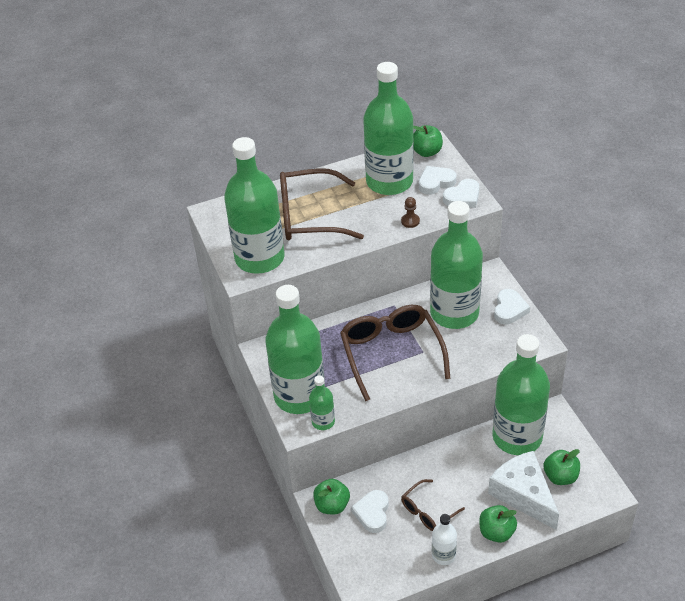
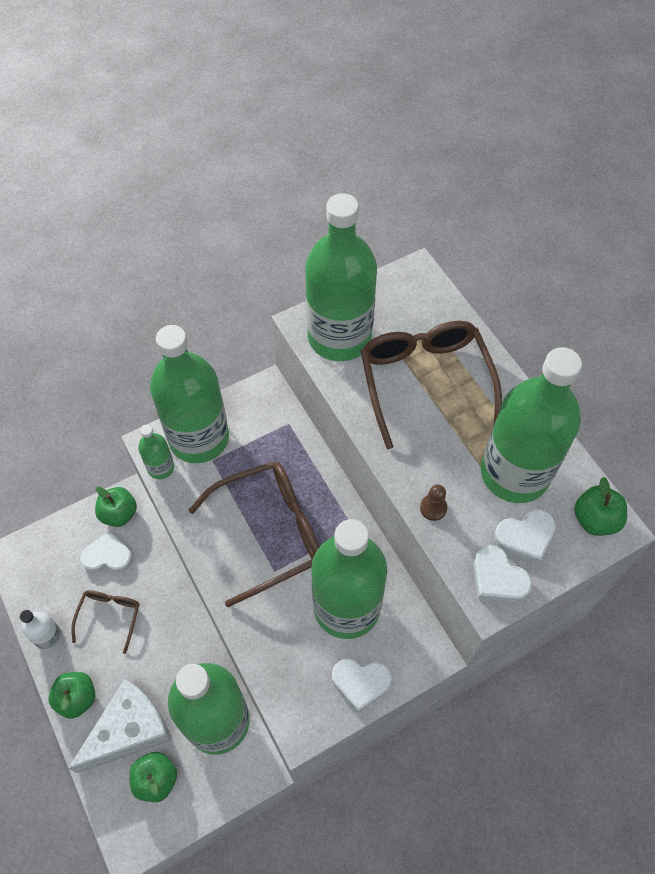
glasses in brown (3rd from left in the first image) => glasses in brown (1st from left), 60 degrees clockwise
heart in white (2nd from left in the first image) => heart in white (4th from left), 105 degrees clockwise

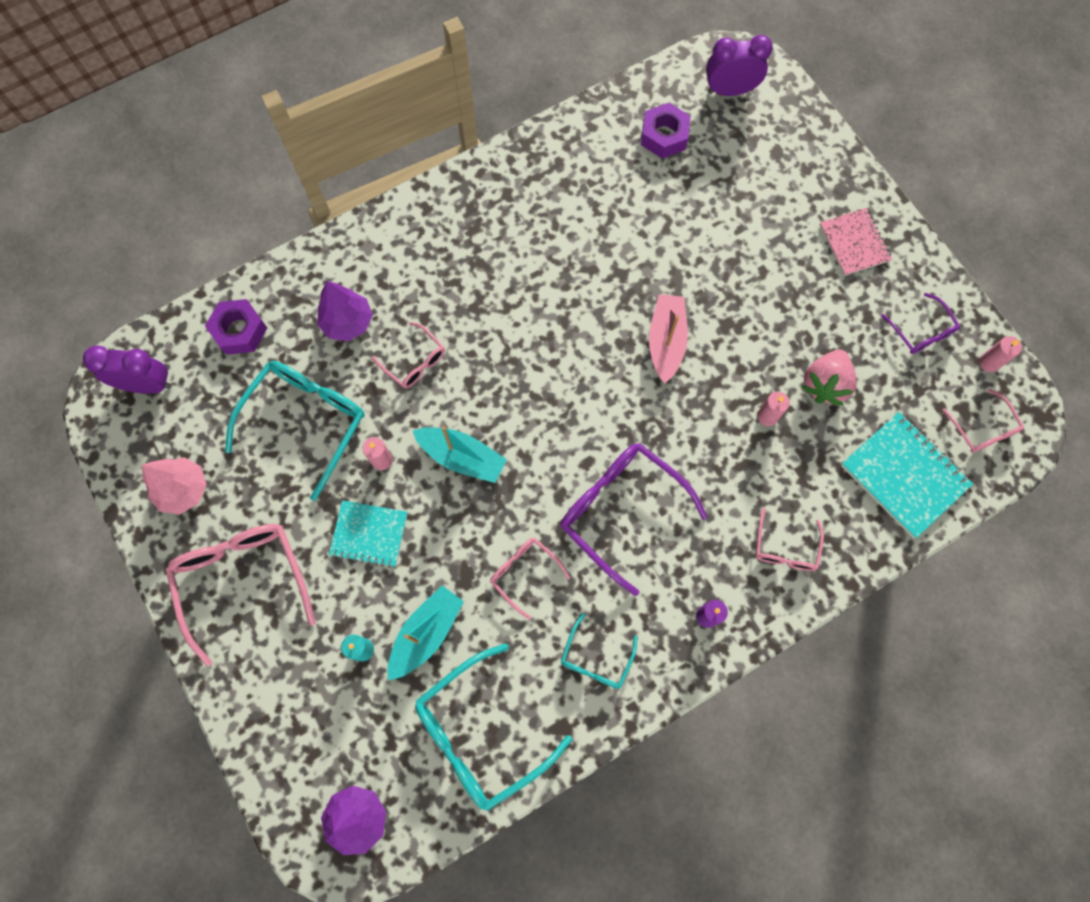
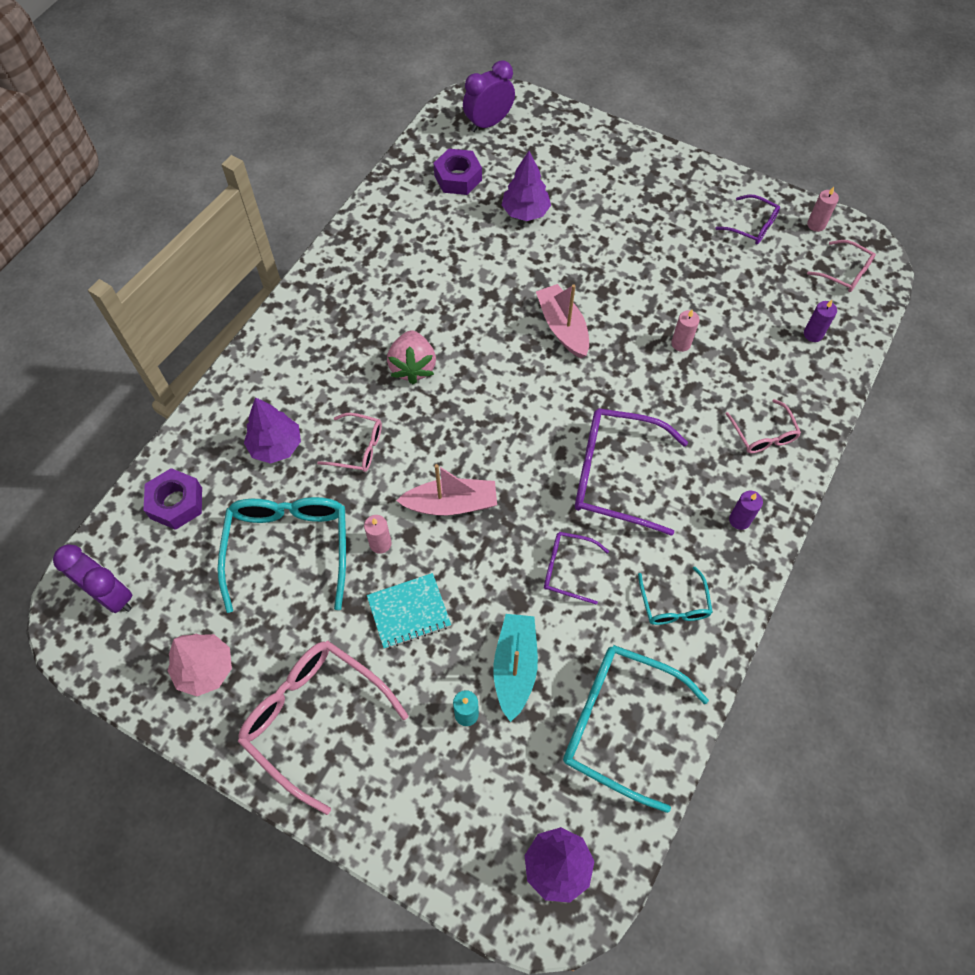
clock in purple (1st from left), 60 degrees clockwise
boat in turquoise (2nd from left) => boat in pink (1st from left)
glasses in turquoise (2nd from left), 90 degrees clockwise
glasses in pink (3rd from left) => glasses in purple (1st from left)
strawberry in pink, moved
notebook in pink => nothing
notebook in turquoise (2nd from left) => candle in purple (2nd from left)
nothing => tree in purple (2nd from left)

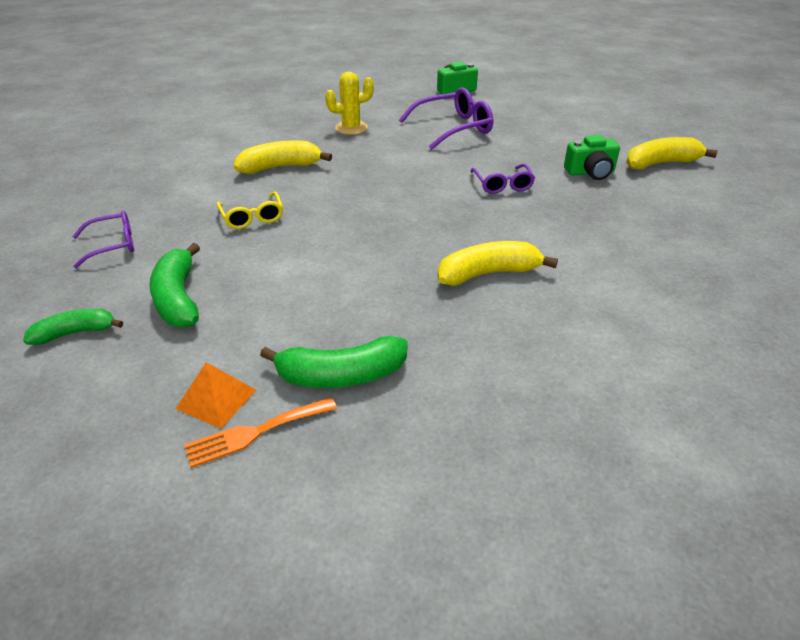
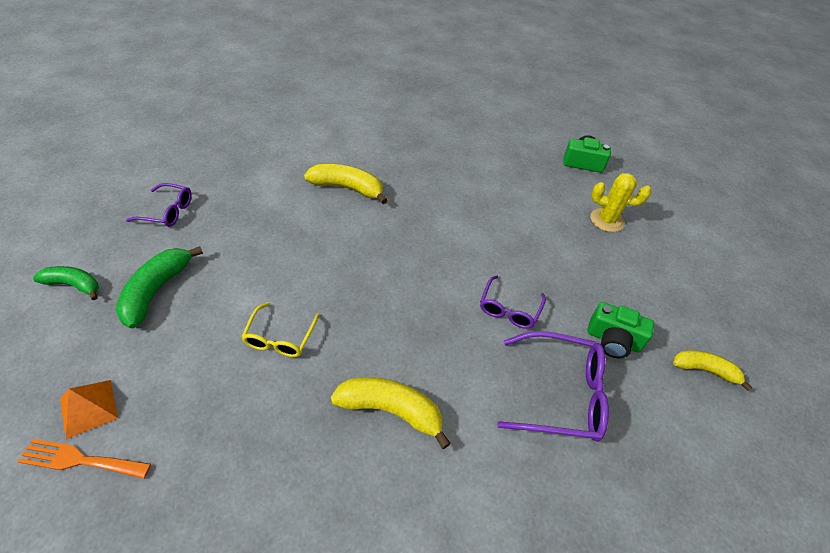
glasses in yellow, moved
banana in green (3rd from left) => nothing
cactus in yellow, moved
glasses in purple (2nd from left in the first image) => glasses in purple (3rd from left), moved
banana in yellow (3rd from left), x0.66

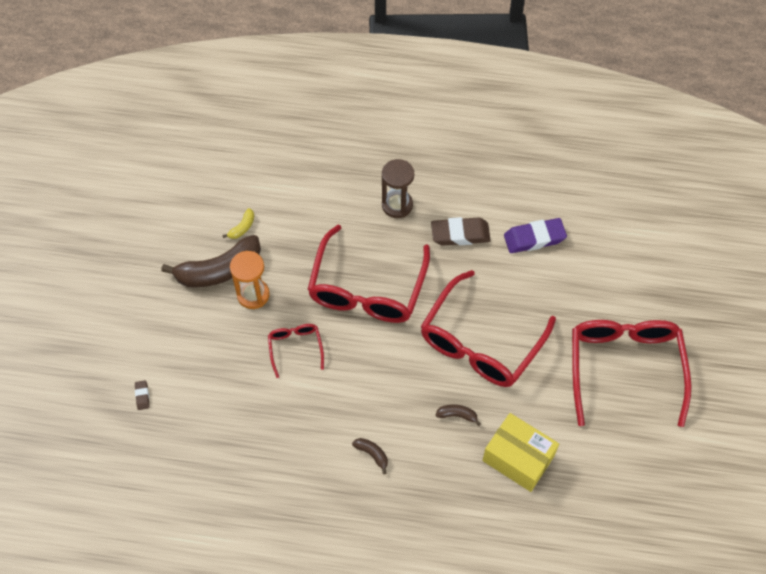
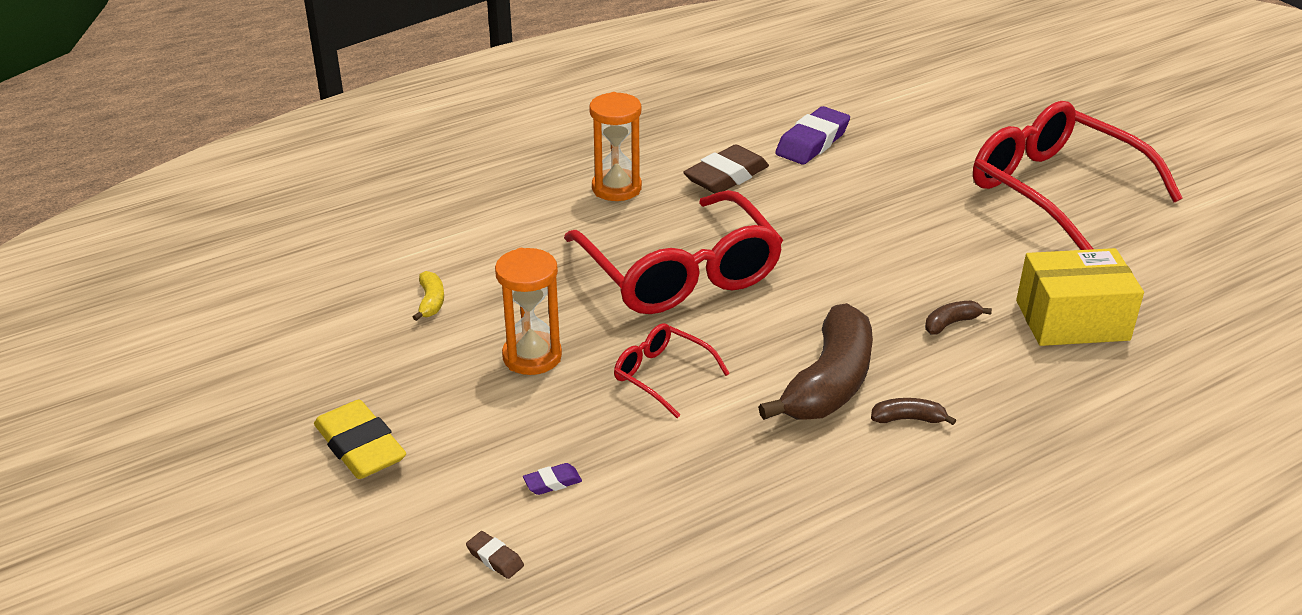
banana in brown (1st from left), moved
hourglass in brown => hourglass in orange (2nd from left)
glasses in red (3rd from left) => nothing
nothing => eraser in yellow
nothing => eraser in purple (1st from left)

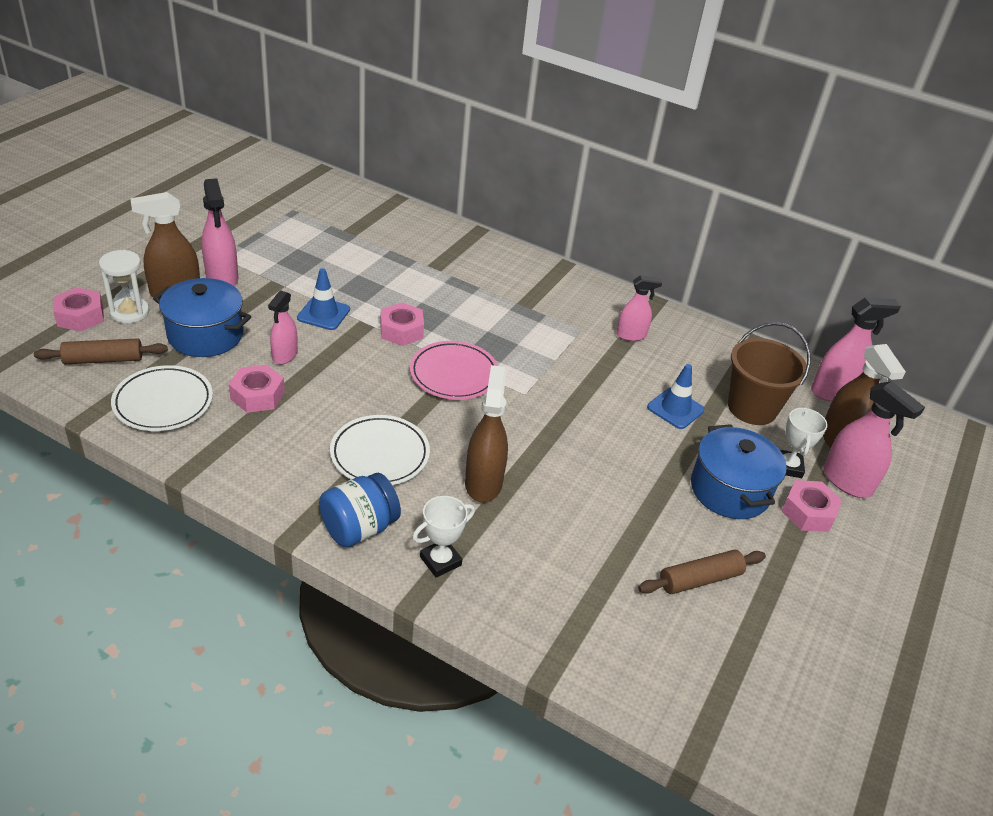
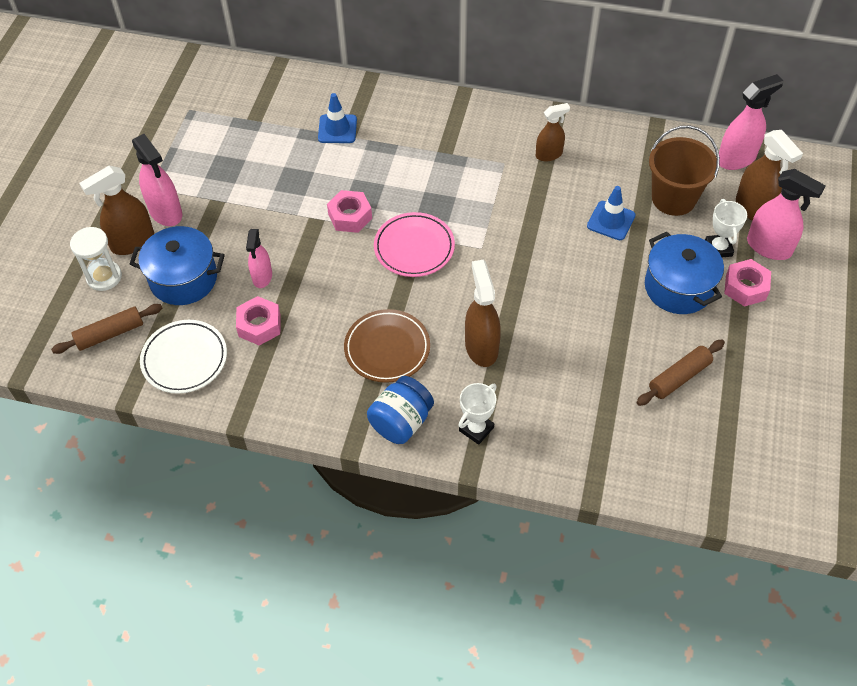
nut in pink (1st from left) => nothing
traffic cone in blue (1st from left), moved
plate in white (2nd from left) => plate in brown
spray bottle in pink (3rd from left) => spray bottle in brown (3rd from left)

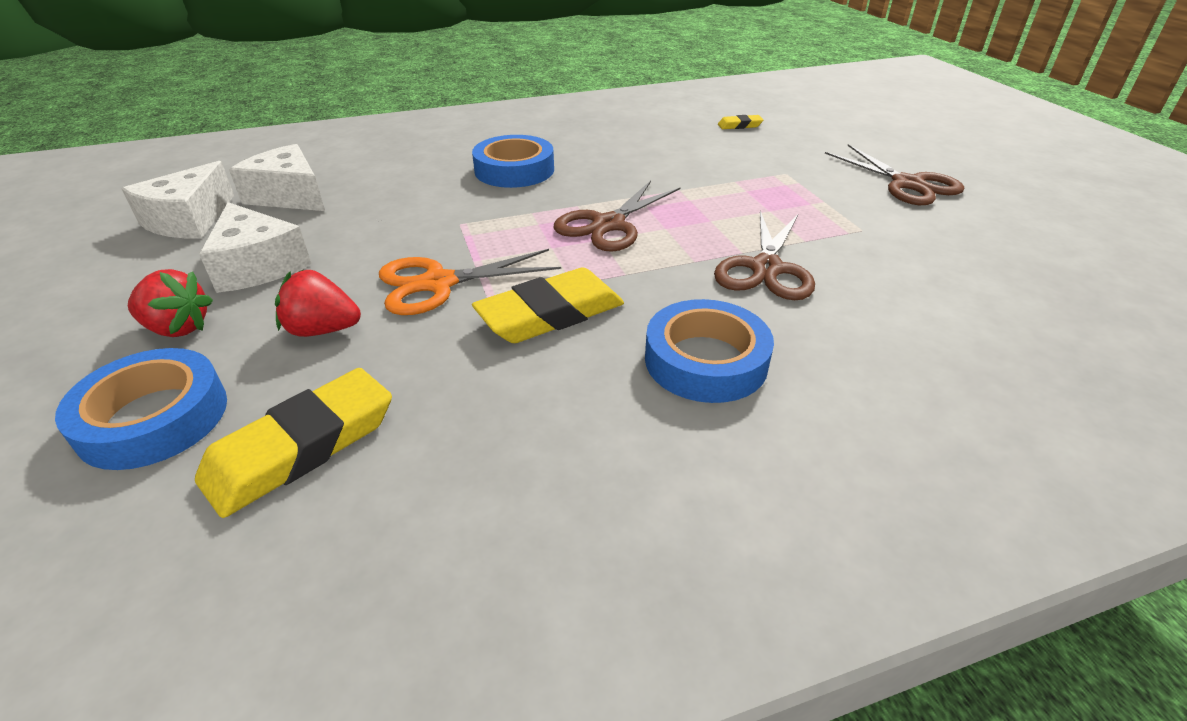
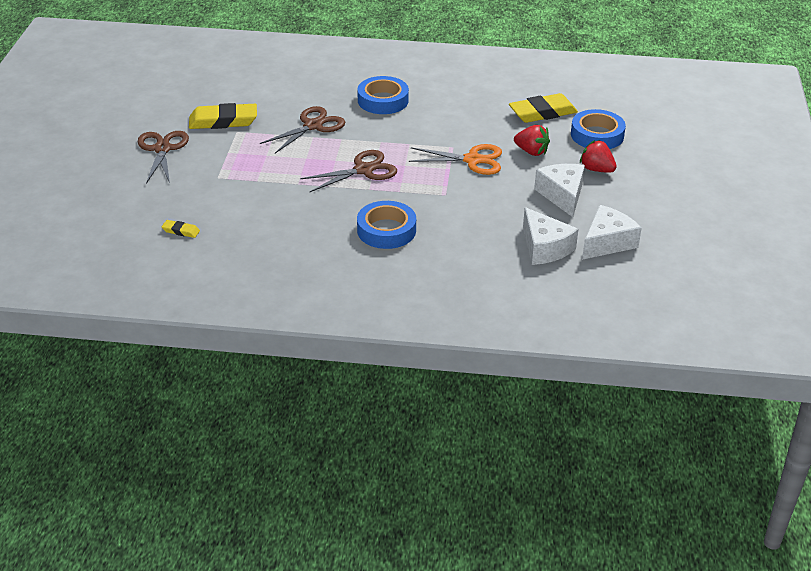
eraser in yellow (2nd from left), moved

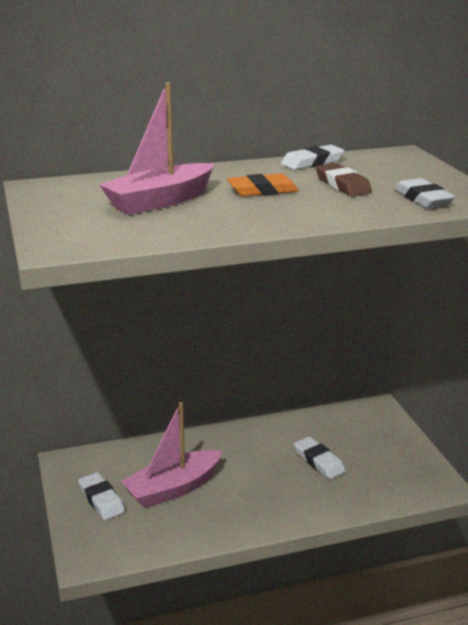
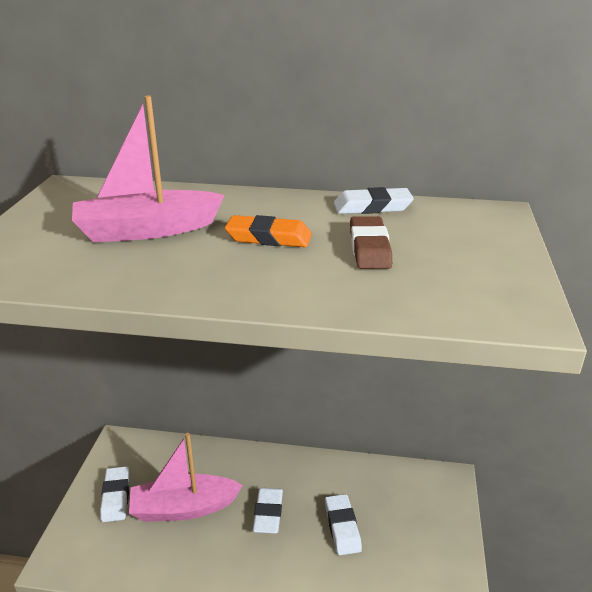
eraser in white (4th from left in the first image) => eraser in white (2nd from left), moved

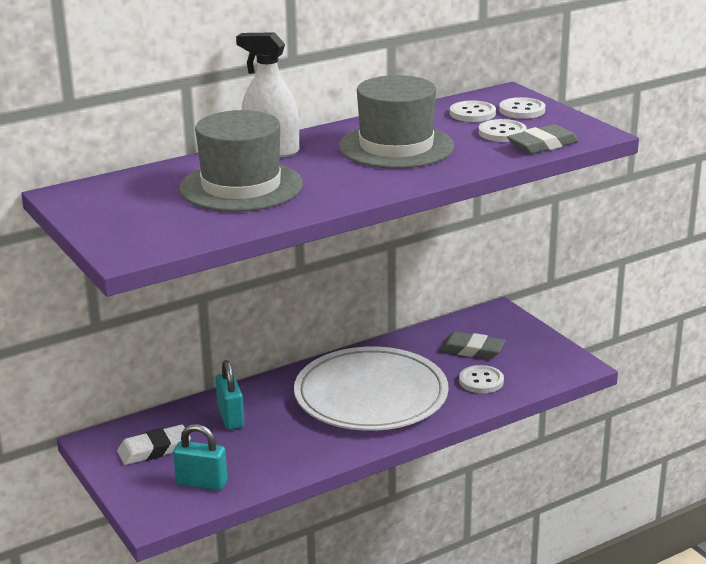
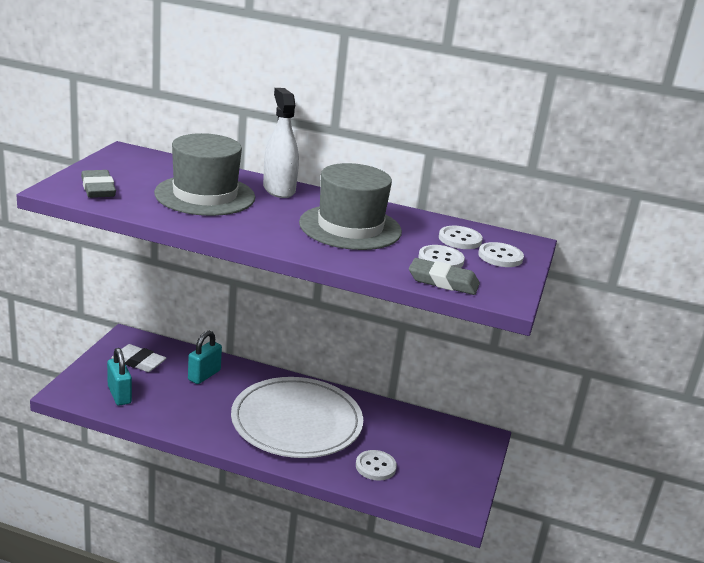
eraser in grey (1st from left), moved

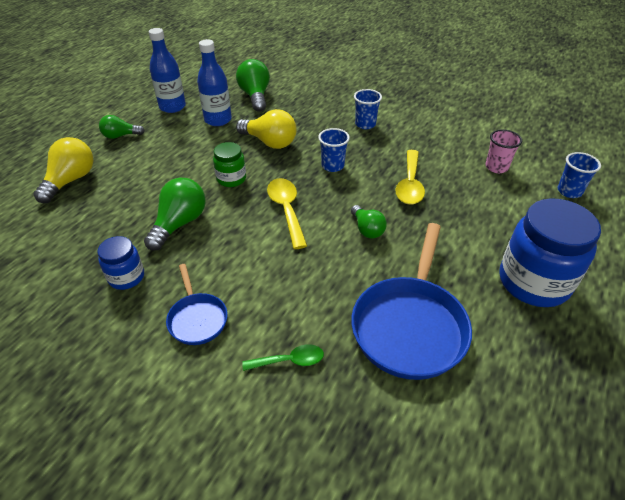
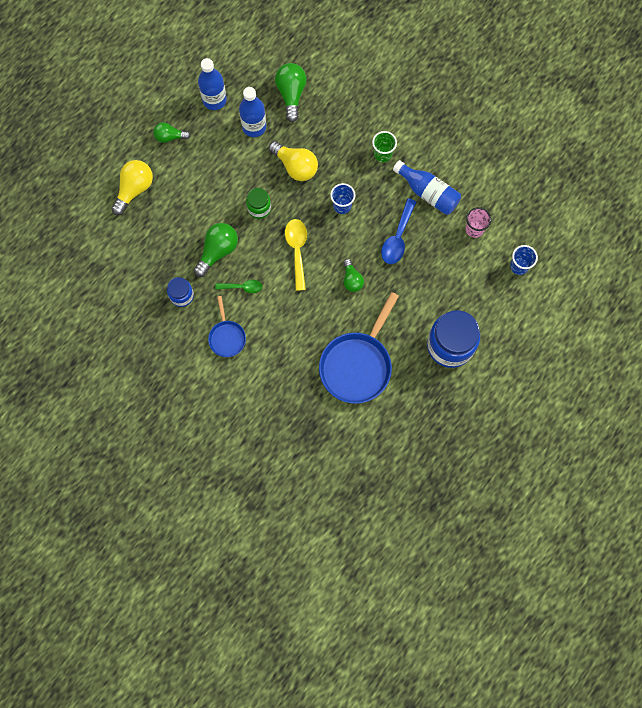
spoon in green, moved
cup in blue (2nd from left) => cup in green
spoon in yellow (2nd from left) => spoon in blue
nothing => bottle in blue (3rd from left)

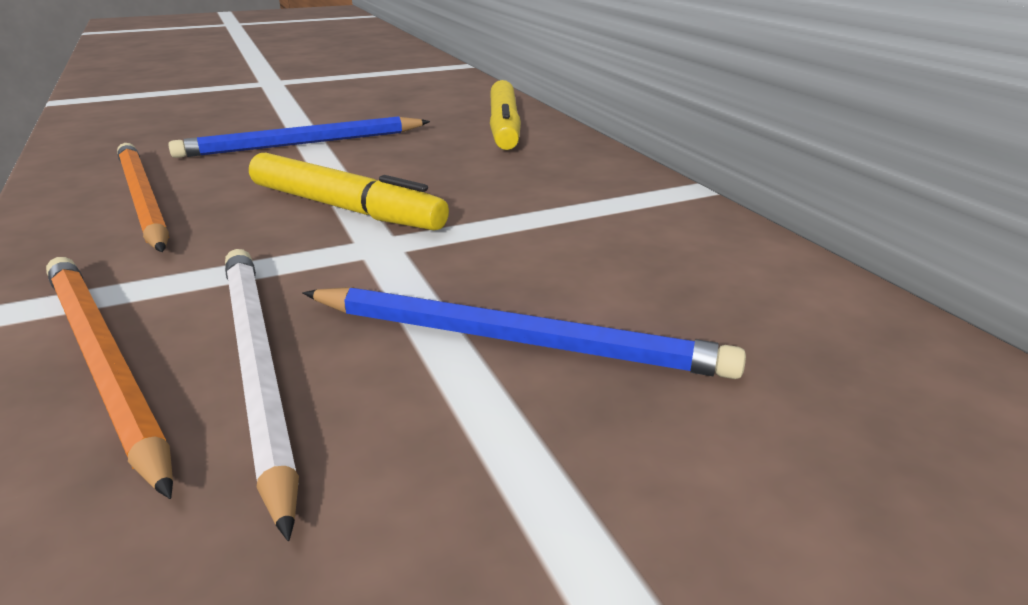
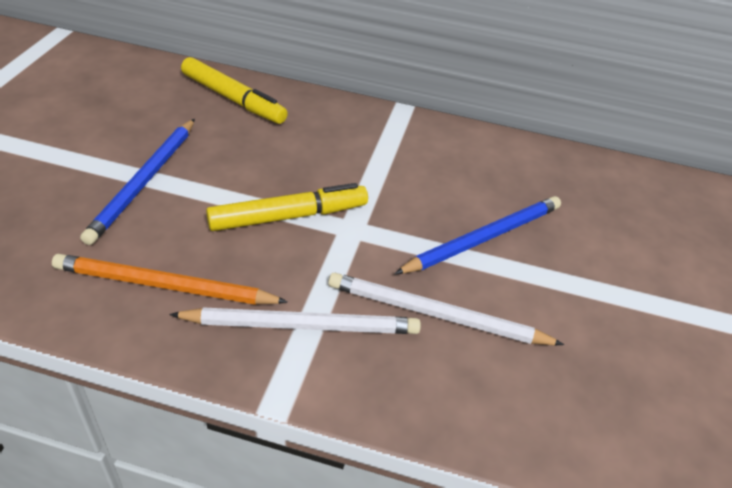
pencil in orange (1st from left) => nothing
nothing => pencil in white (1st from left)

